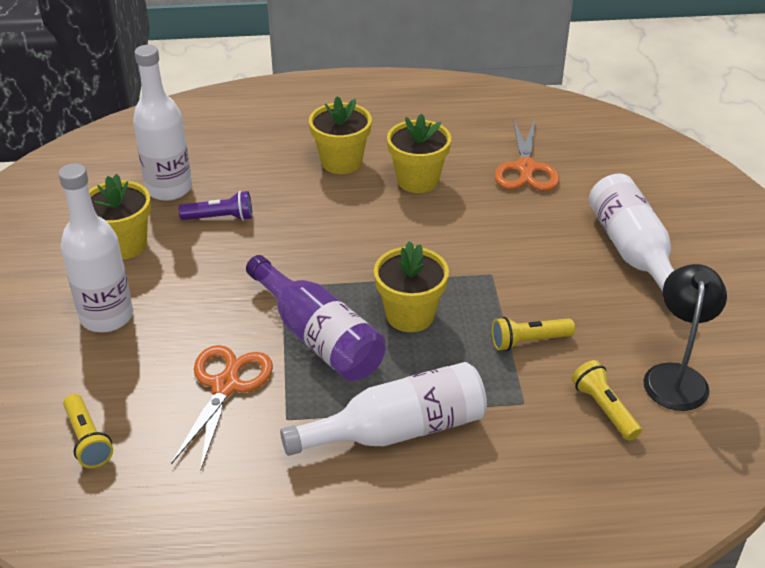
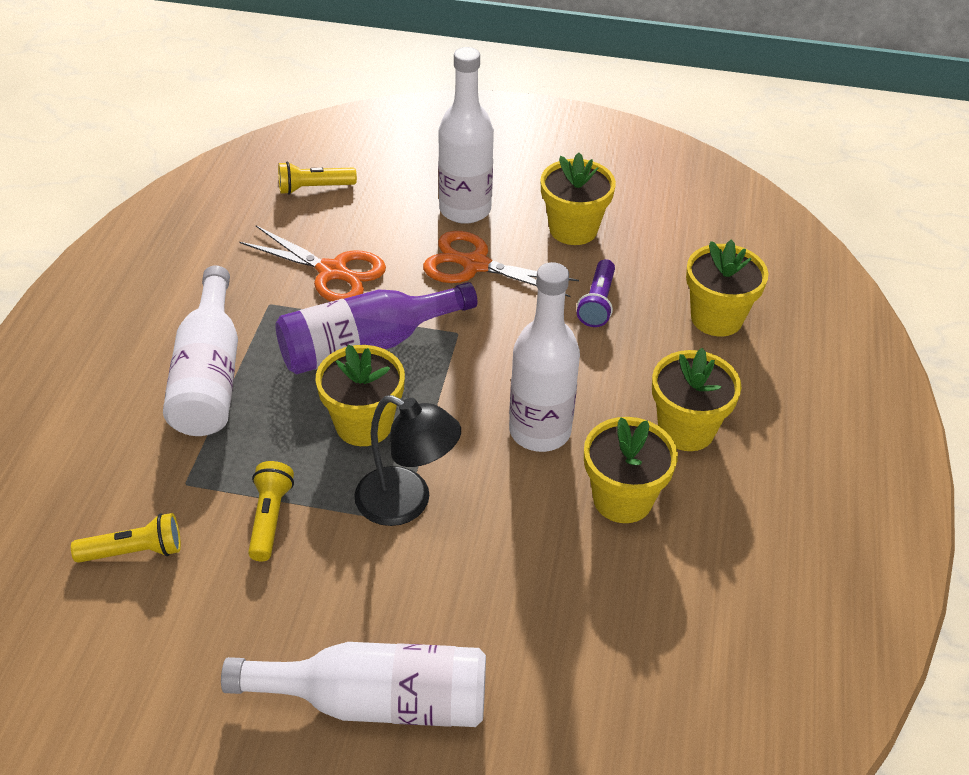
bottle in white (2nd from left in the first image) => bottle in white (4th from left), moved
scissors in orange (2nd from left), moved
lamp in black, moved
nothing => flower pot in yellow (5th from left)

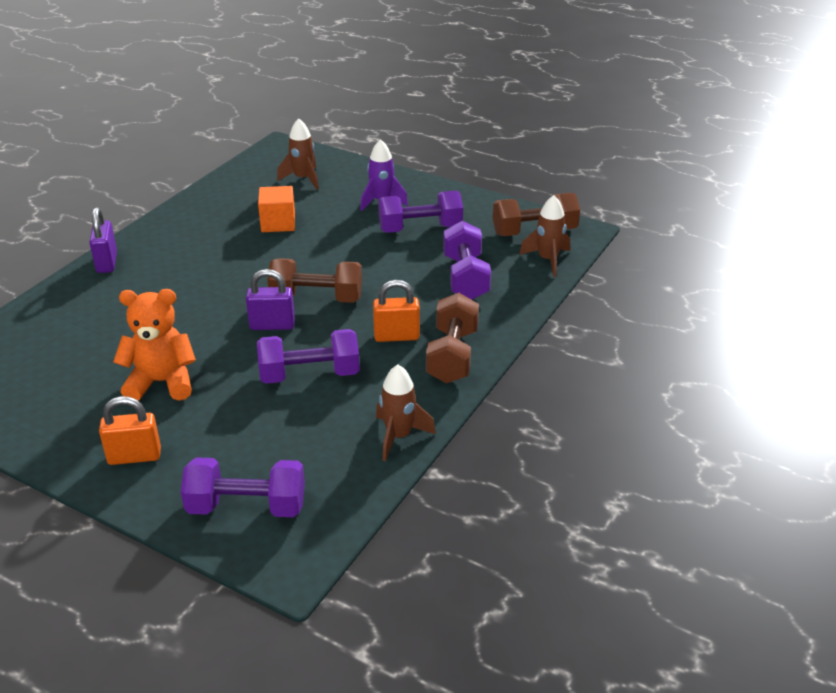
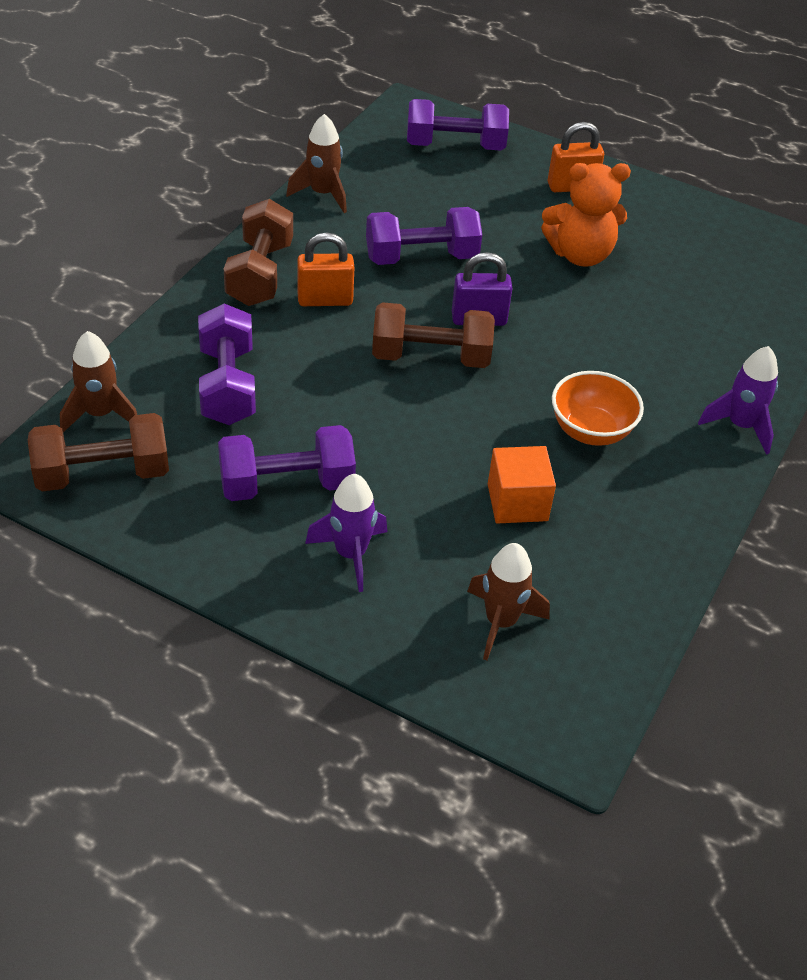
padlock in purple (1st from left) => rocket in purple (2nd from left)
nothing => bowl in orange

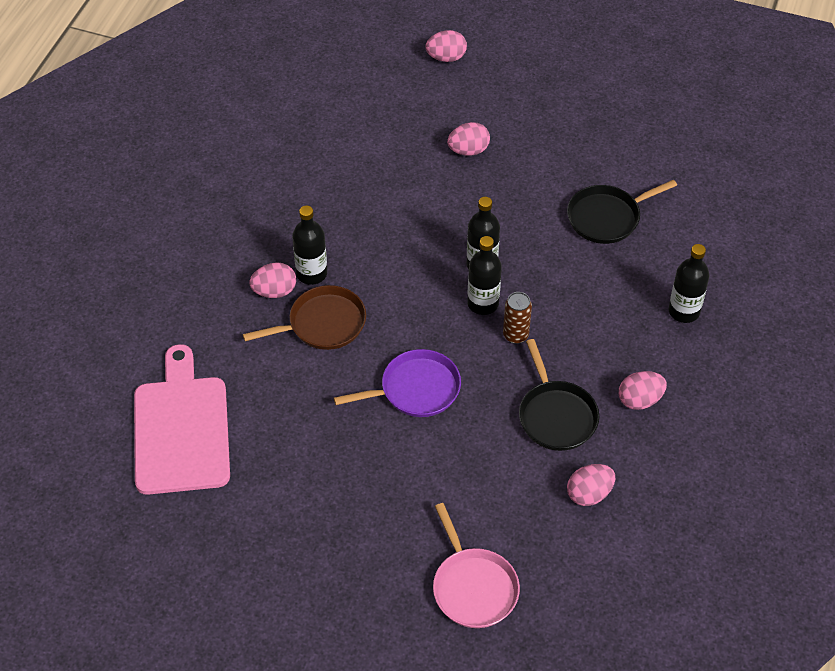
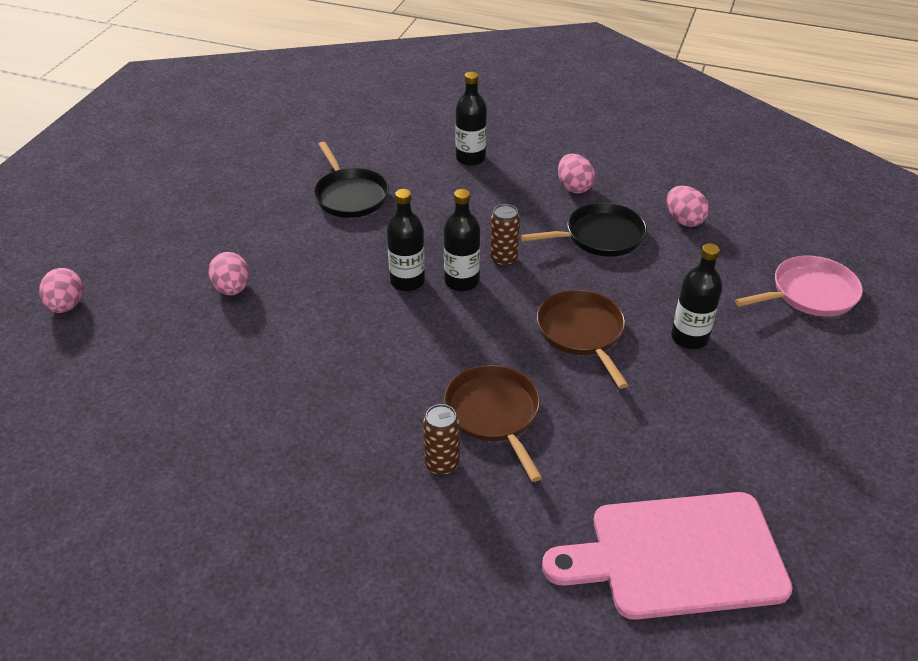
egg in pink (1st from left) => can in brown (1st from left)
bottle in black (1st from left in the first image) => bottle in black (4th from left), moved
pan in purple => pan in brown (2nd from left)

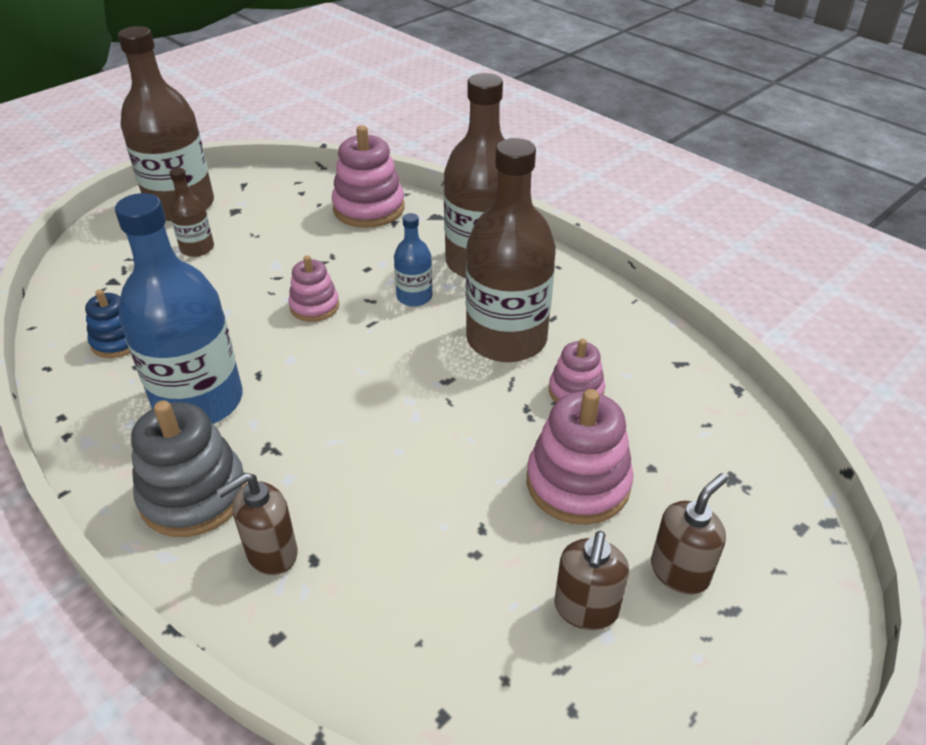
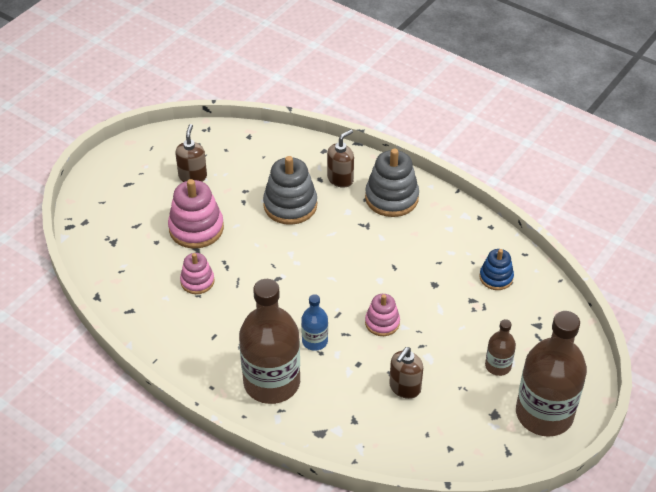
bottle in blue (1st from left) => nothing
stacking toy in pink (2nd from left) => nothing
bottle in brown (4th from left) => nothing
soap dispenser in brown (3rd from left), moved
nothing => stacking toy in grey (1st from left)

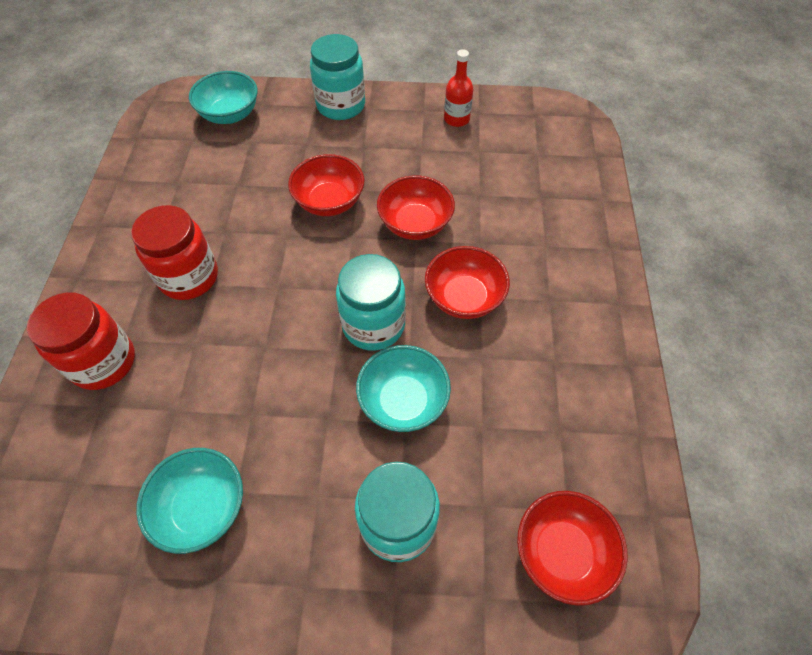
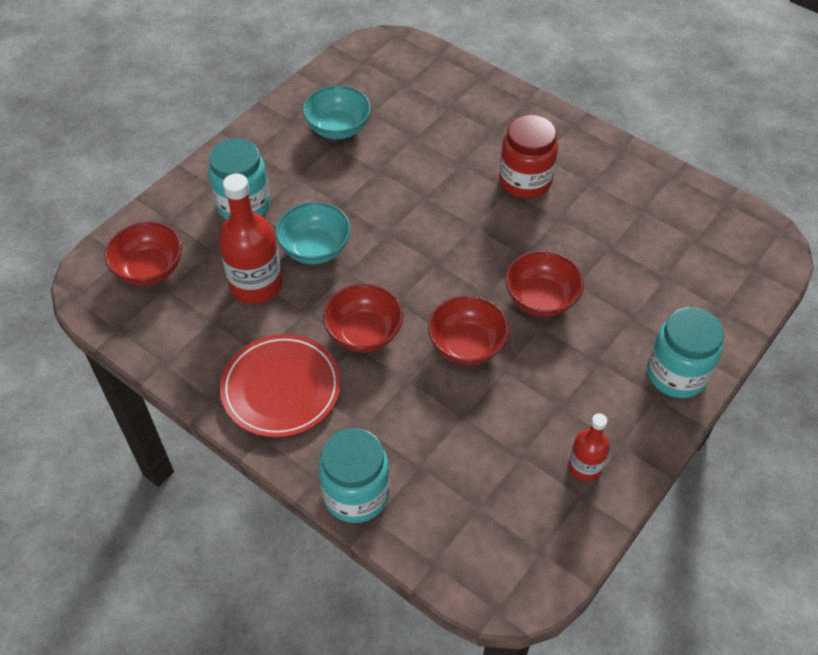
jar in red (1st from left) => nothing
bowl in turquoise (2nd from left) => nothing
jar in turquoise (2nd from left), moved
nothing => bottle in red (1st from left)
nothing => plate in red

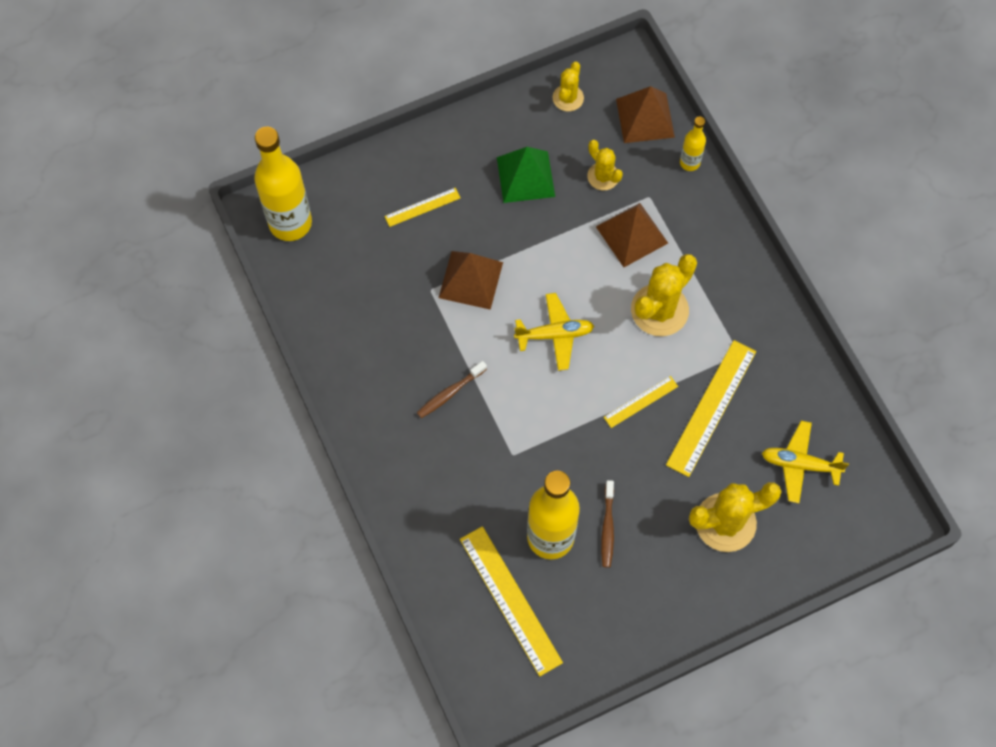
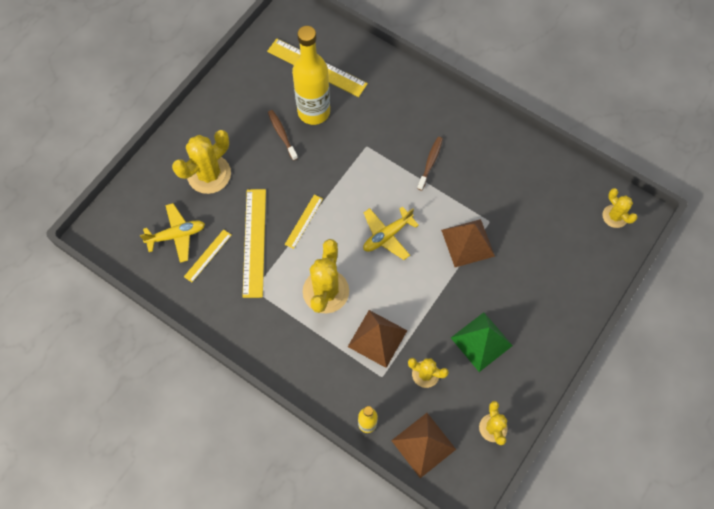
bottle in yellow (1st from left) => cactus in yellow (5th from left)
ruler in yellow (1st from left), moved

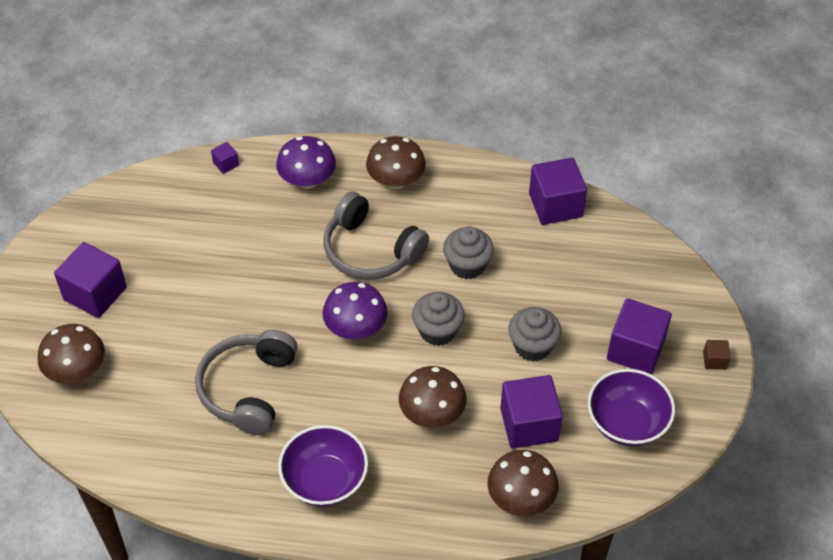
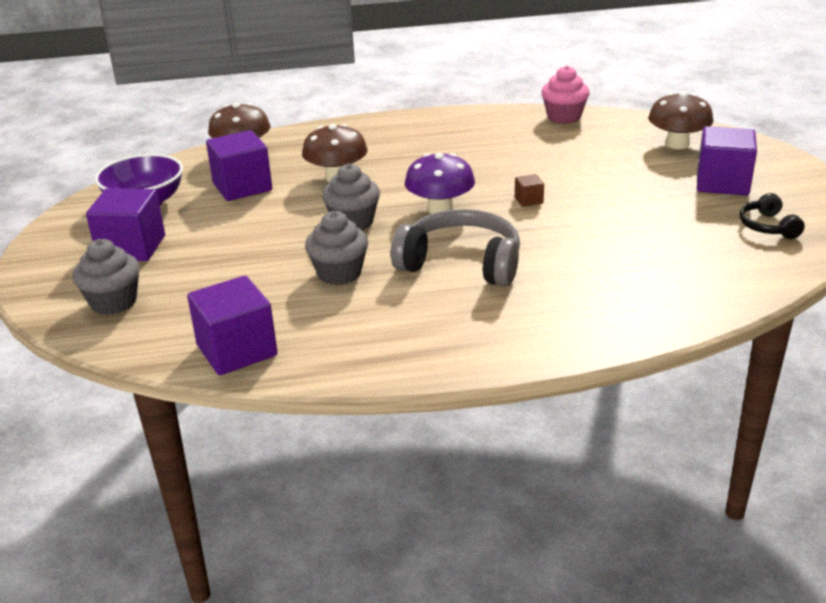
headphones in grey (1st from left) => nothing
cube in purple (2nd from left) => nothing
mushroom in purple (1st from left) => nothing
bowl in purple (1st from left) => nothing
mushroom in brown (2nd from left) => nothing
cupcake in grey (3rd from left in the first image) => cupcake in grey (1st from left), moved
cube in brown, moved
nothing => cupcake in pink
nothing => headphones in black

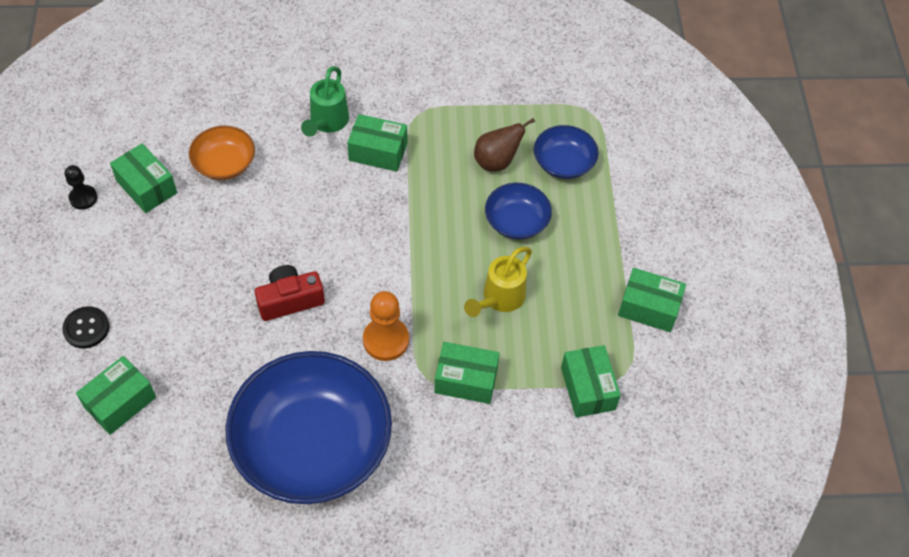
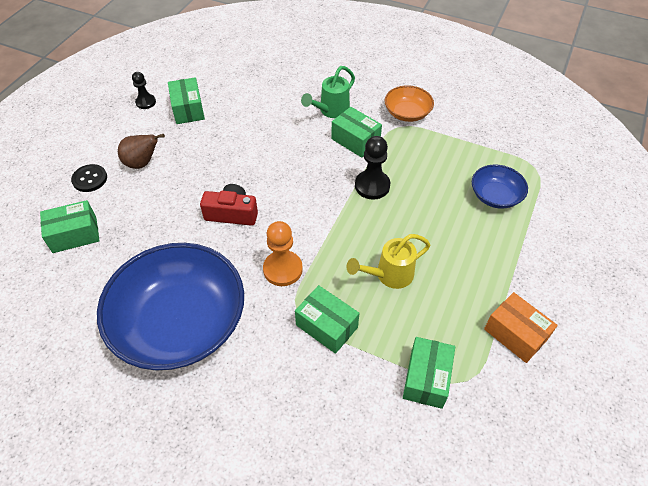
bowl in orange, moved
pear in brown, moved
bowl in blue (2nd from left) => nothing
box in green (6th from left) => box in orange
nothing => pawn in black (2nd from left)

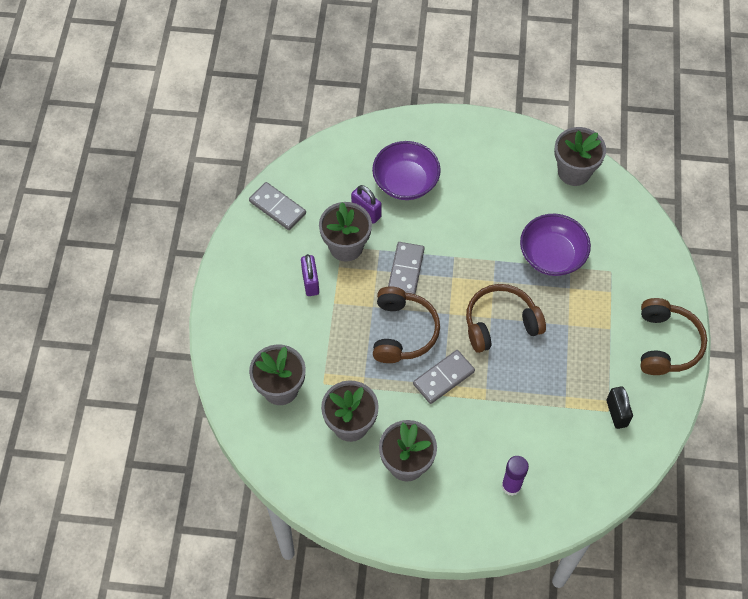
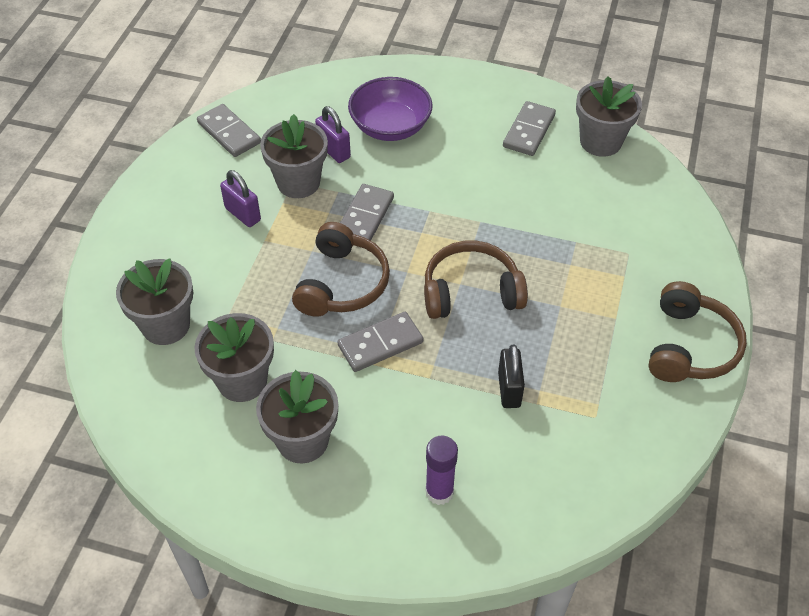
padlock in purple (1st from left), 45 degrees counterclockwise
bowl in purple (2nd from left) => nothing
padlock in black, moved
nothing => domino in grey (4th from left)

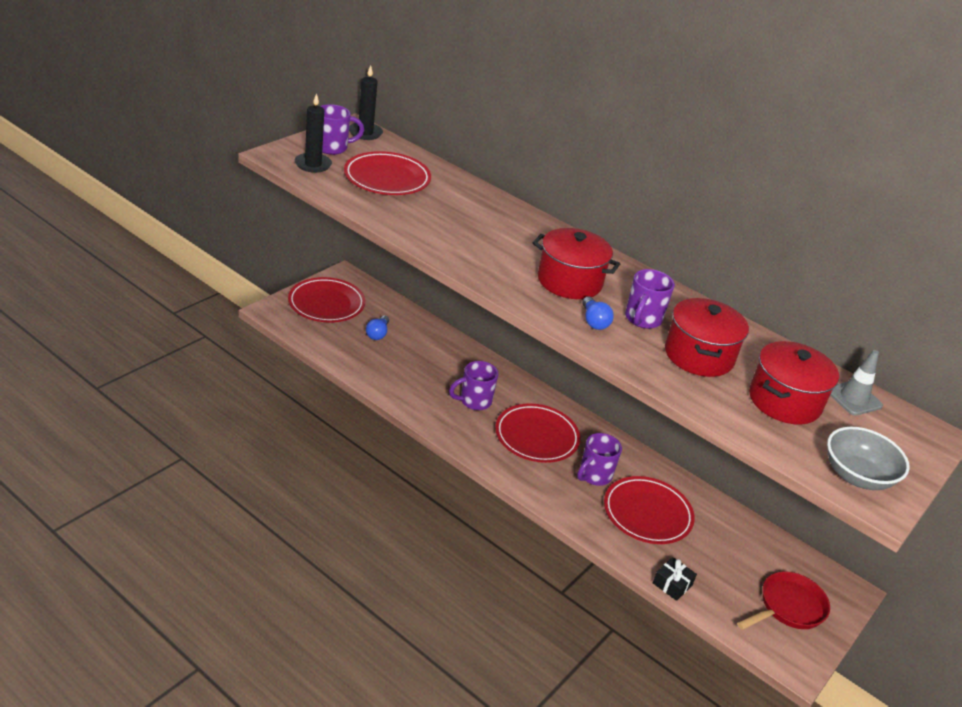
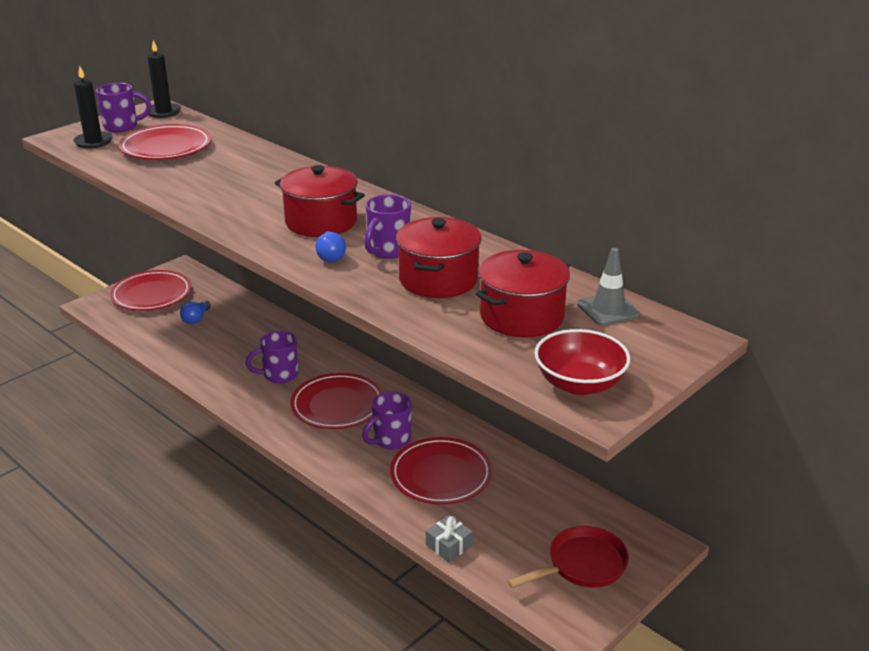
gift in black => gift in grey
bowl in grey => bowl in red

